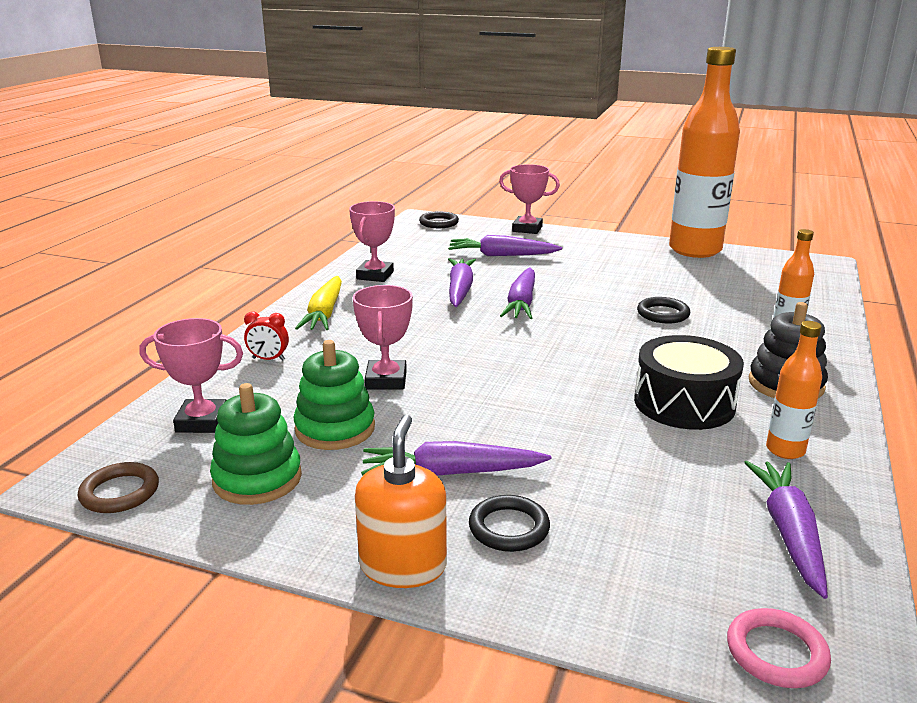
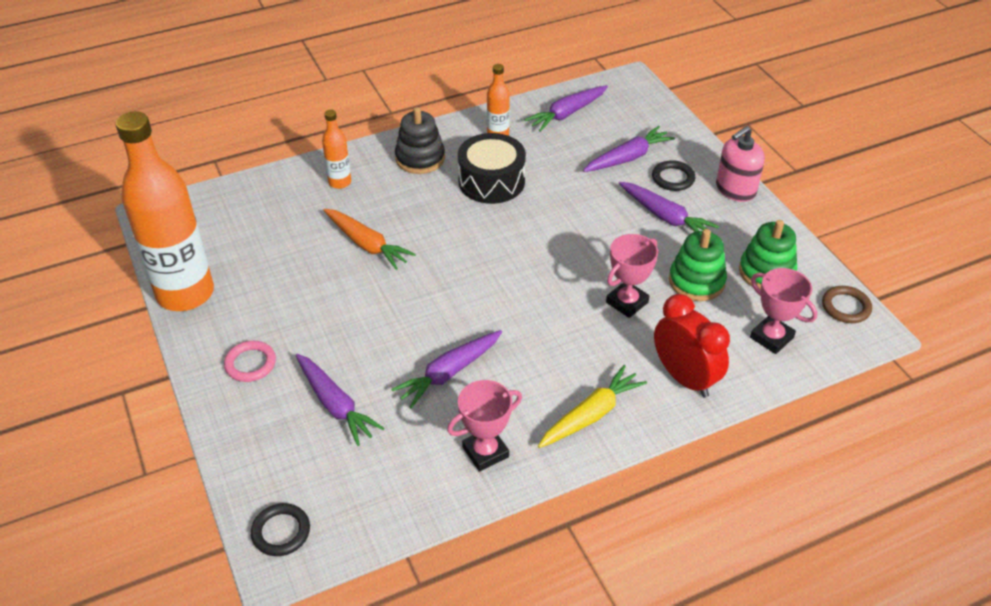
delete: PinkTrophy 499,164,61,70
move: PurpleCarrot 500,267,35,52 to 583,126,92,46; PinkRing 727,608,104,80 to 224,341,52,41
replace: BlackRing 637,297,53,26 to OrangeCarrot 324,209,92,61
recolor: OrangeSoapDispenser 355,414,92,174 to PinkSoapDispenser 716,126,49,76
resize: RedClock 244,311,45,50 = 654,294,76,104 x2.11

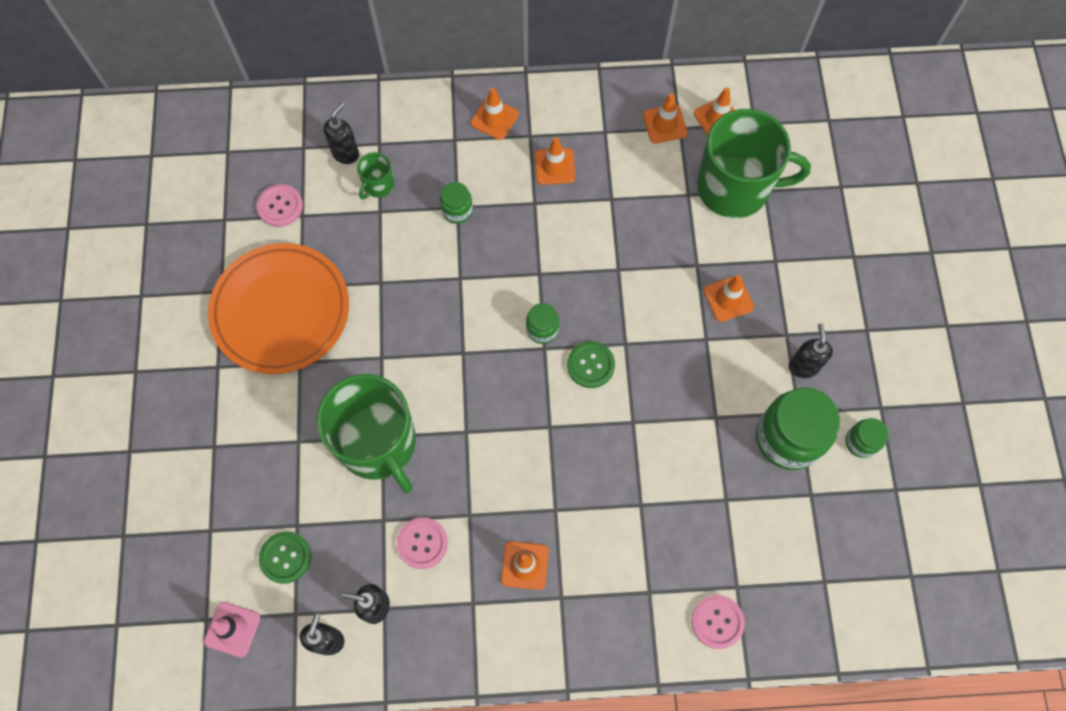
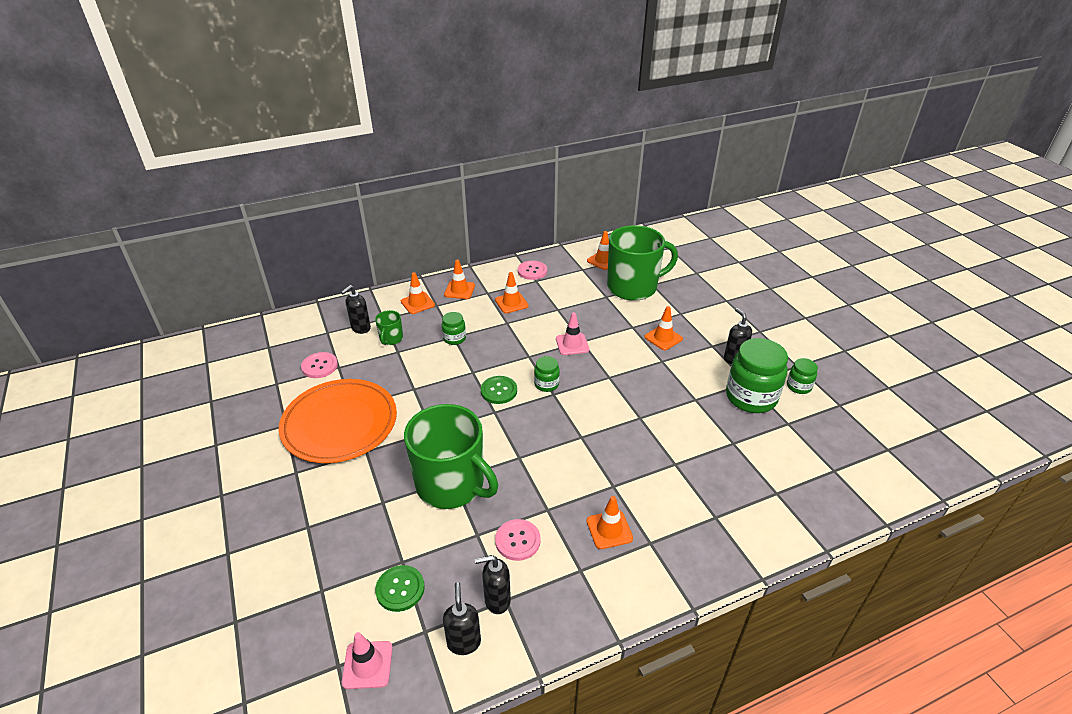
insert: PinkTrafficCone 556,312,33,43
move: OrangeTrafficCone 643,93,45,50 to 401,272,34,42; GreenButton 567,341,48,47 to 481,376,36,28; PinkButton 692,595,53,54 to 518,261,29,19
rotate: BlackSoapDispenser 323,102,36,62 = 341,285,30,49 150 degrees counterclockwise

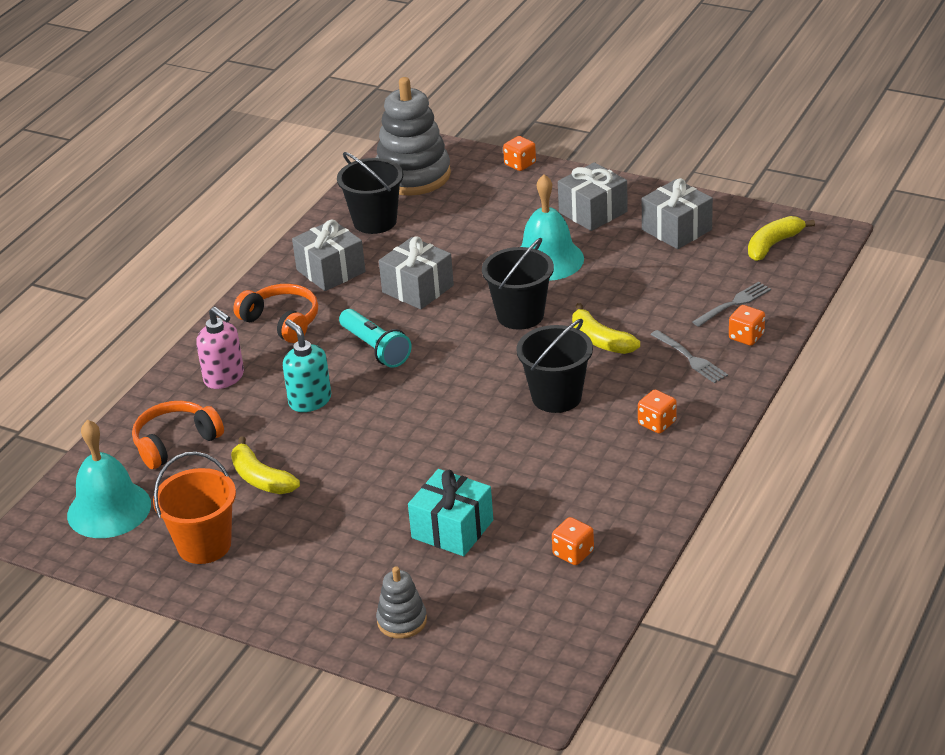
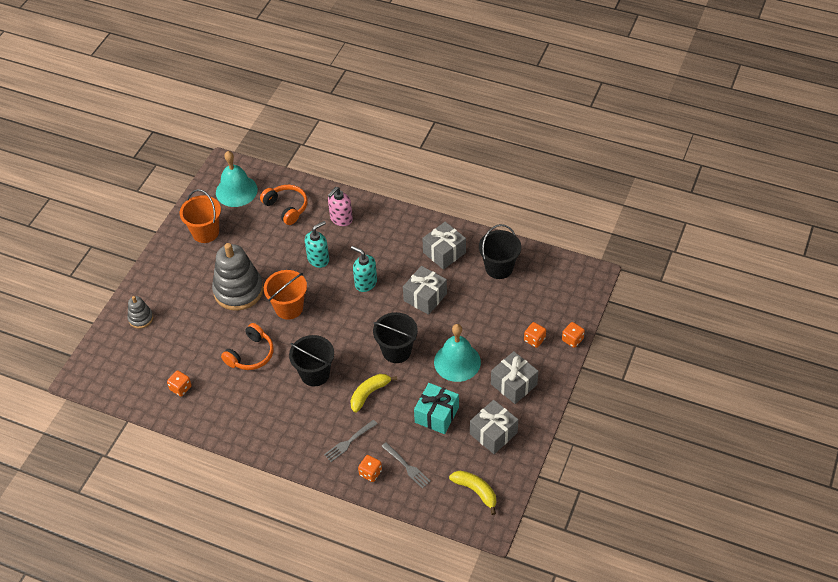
delete: YellowBanana 231,436,69,58
insert: OrangeBucket 264,270,43,50
move: GreyStackingToy 376,77,75,119 to 212,243,52,68; OrangeHeadphones 233,284,85,59 to 221,323,53,47; OrangeDice 638,390,39,44 to 524,322,22,26; TurquoiseGift 408,469,85,87 to 414,383,45,51
replace: TurquoiseFlashlight 339,309,73,59 to TurquoiseSoapDispenser 351,246,26,46

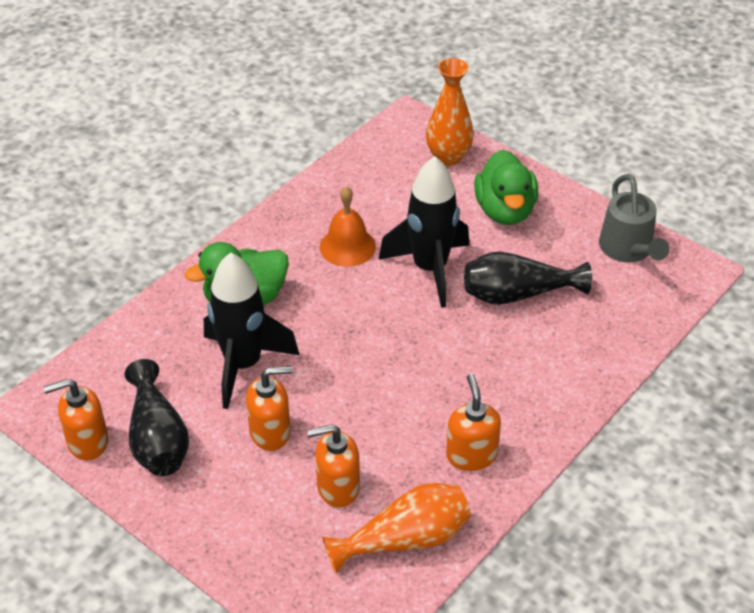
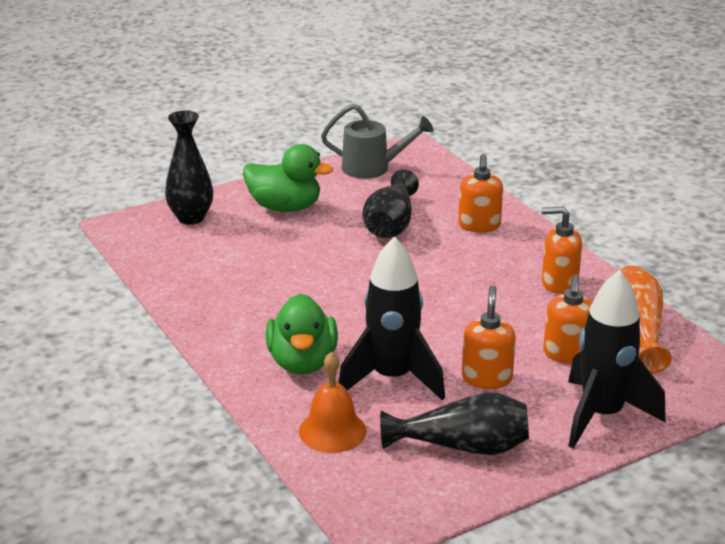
move: BlackRocket 378,156,91,152 to 568,270,98,179; OrangeBell 320,186,56,81 to 299,352,68,101; OrangeSoapDispenser 43,379,65,81 to 458,154,45,79
recolor: OrangeVase 426,58,48,108 to BlackVase 165,110,48,114

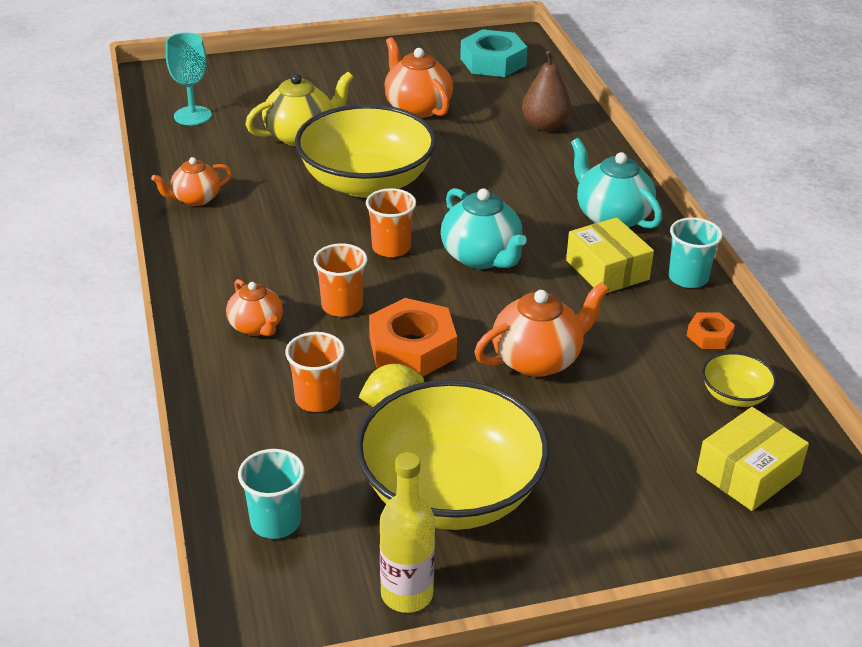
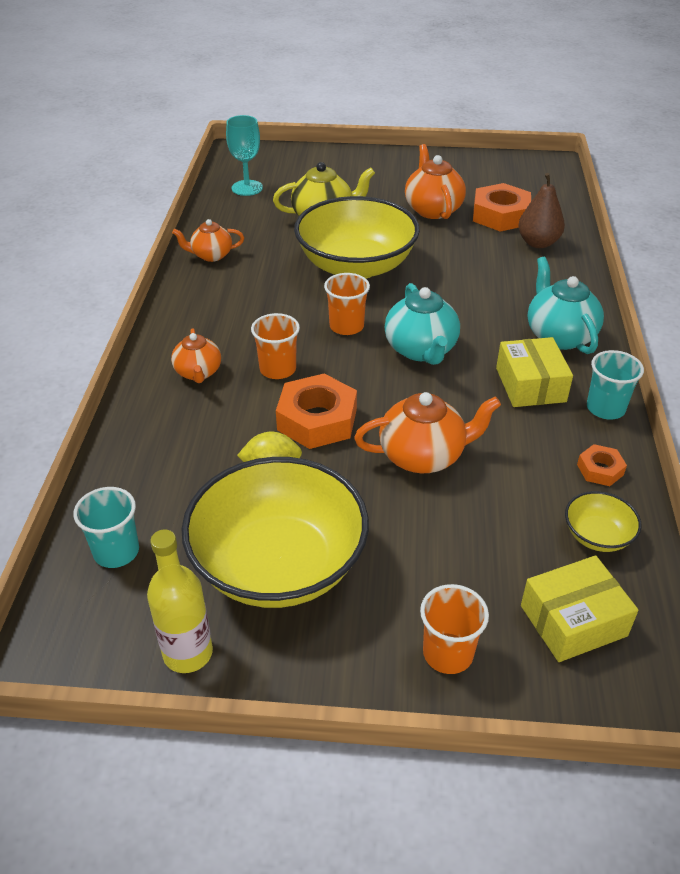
delete: TurquoiseNut 460,29,67,48
insert: OrangeNut 473,183,58,49
move: OrangeCup 285,332,60,80 to 420,584,69,90

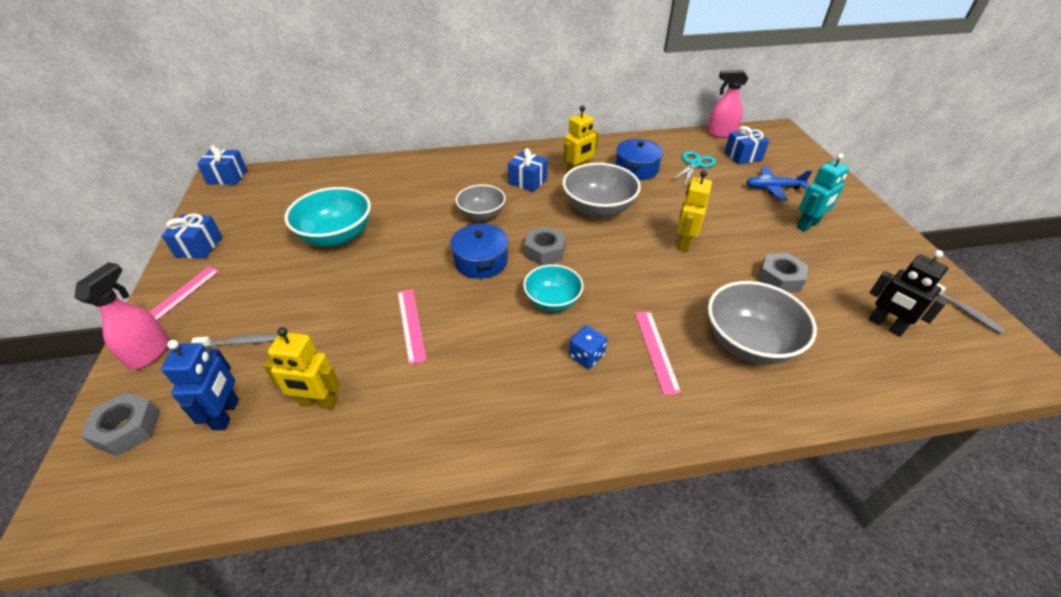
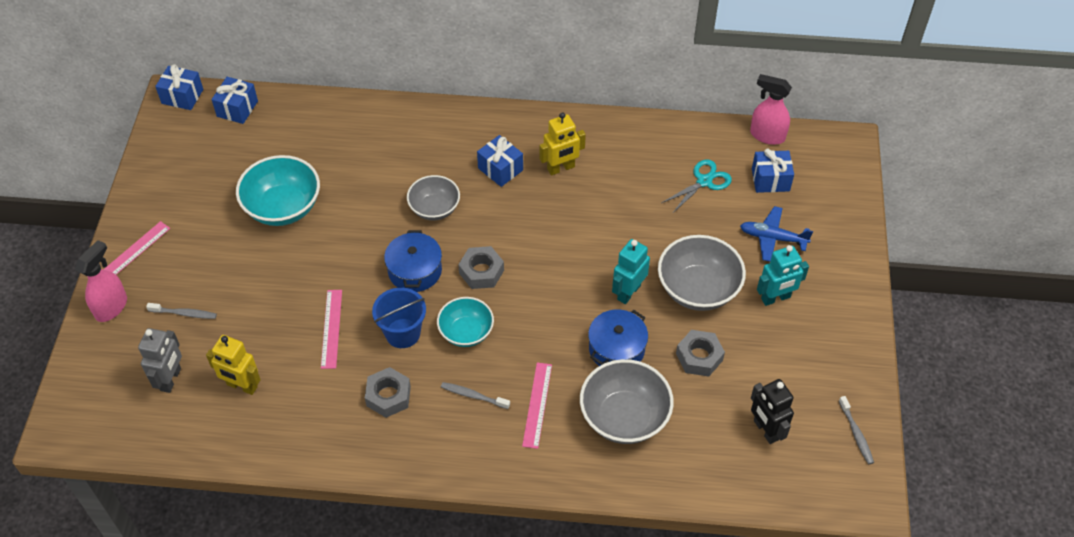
insert: BlueBucket 372,288,54,60
move: BluePot 615,139,48,41 to 588,310,60,56; GreyBowl 562,163,79,55 to 658,235,88,76; BlueGift 161,213,62,46 to 212,77,46,47; GreyNut 80,392,80,64 to 365,367,46,51
replace: BlueDice 569,325,38,44 to GreyToothbrush 441,382,69,27
recolor: YellowRobot 677,170,35,82 to TurquoiseRobot 612,239,38,65; BlueRobot 161,340,78,90 to GreyRobot 138,328,44,65

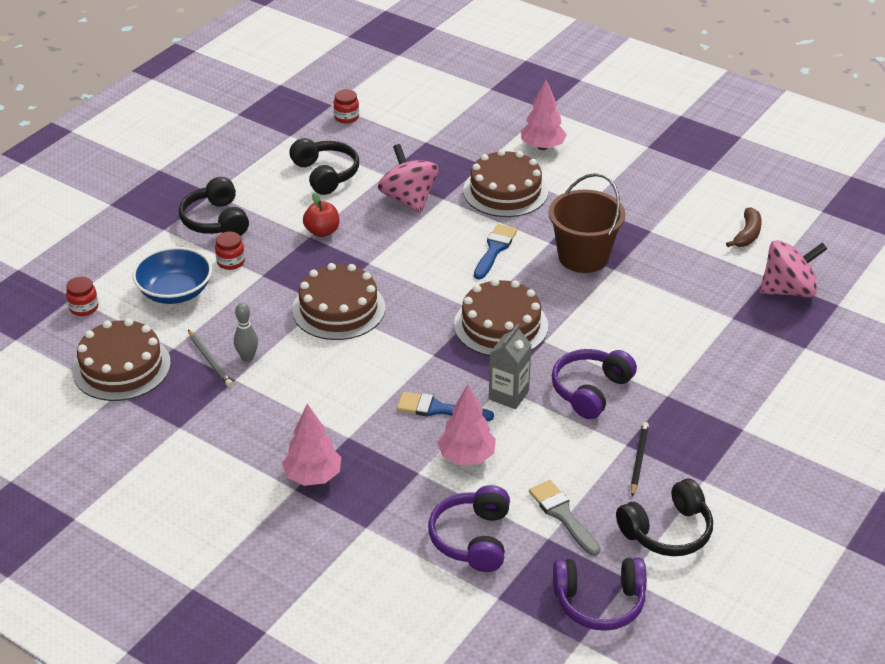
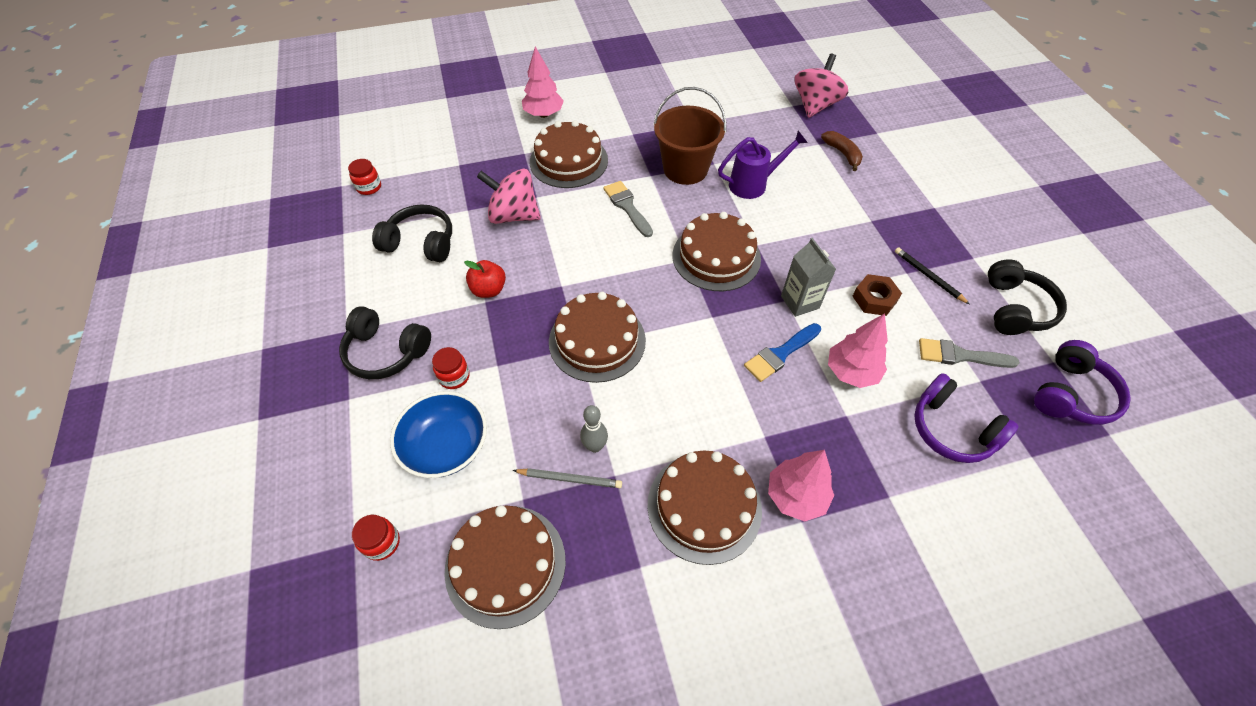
delete: PurpleHeadphones 551,349,86,70
insert: PurpleWateringCan 718,131,90,68; BrownNut 853,274,49,42; BrownCake 647,451,115,114
move: BrownBanana 726,207,36,40 to 821,131,42,40
recolor: BlueBrush 474,224,43,55 to GreyBrush 603,181,50,56

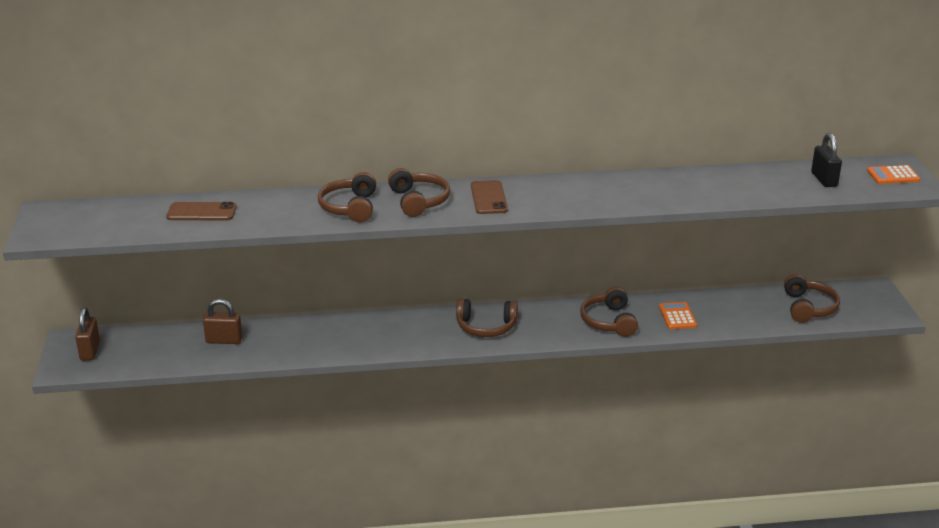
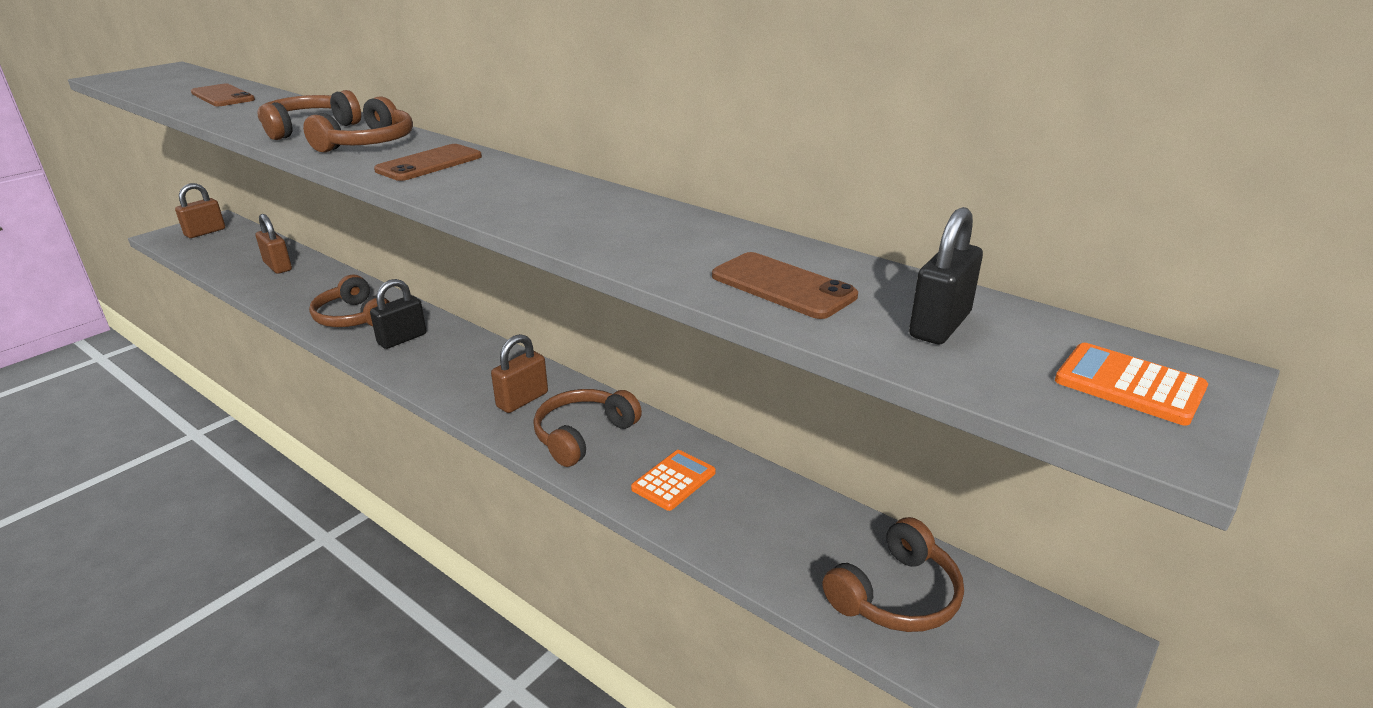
insert: BrownPhone 712,252,146,67; BlackPadlock 370,279,56,70; BrownPadlock 491,334,57,79
move: BrownHeadphones 456,299,62,38 to 309,275,81,52

